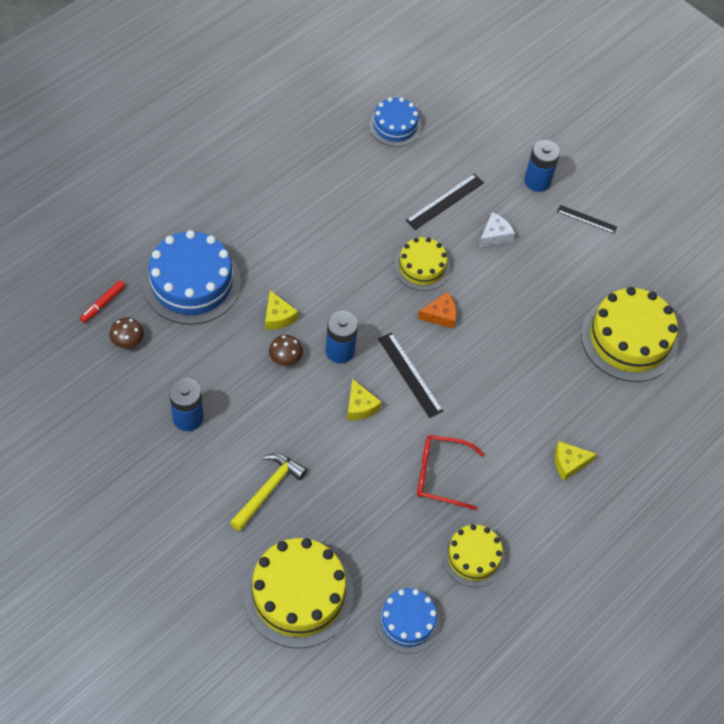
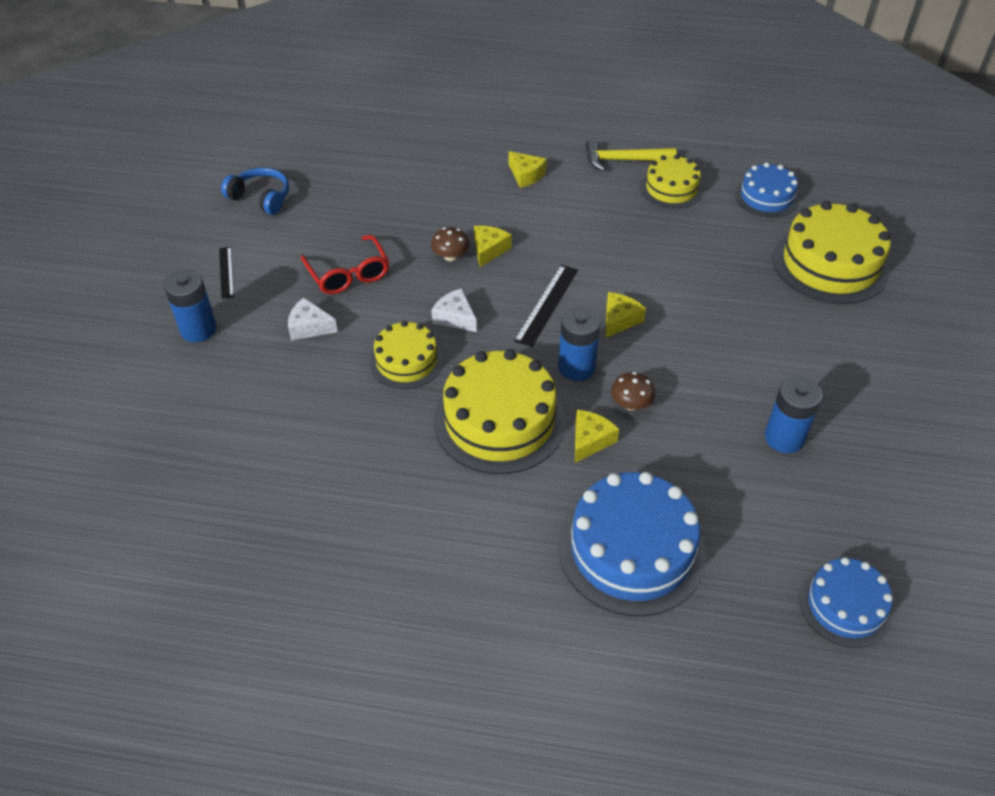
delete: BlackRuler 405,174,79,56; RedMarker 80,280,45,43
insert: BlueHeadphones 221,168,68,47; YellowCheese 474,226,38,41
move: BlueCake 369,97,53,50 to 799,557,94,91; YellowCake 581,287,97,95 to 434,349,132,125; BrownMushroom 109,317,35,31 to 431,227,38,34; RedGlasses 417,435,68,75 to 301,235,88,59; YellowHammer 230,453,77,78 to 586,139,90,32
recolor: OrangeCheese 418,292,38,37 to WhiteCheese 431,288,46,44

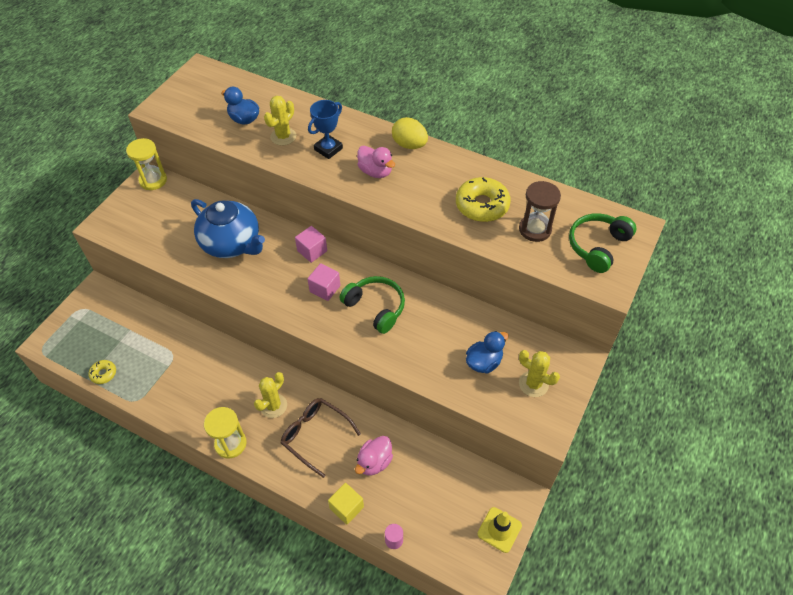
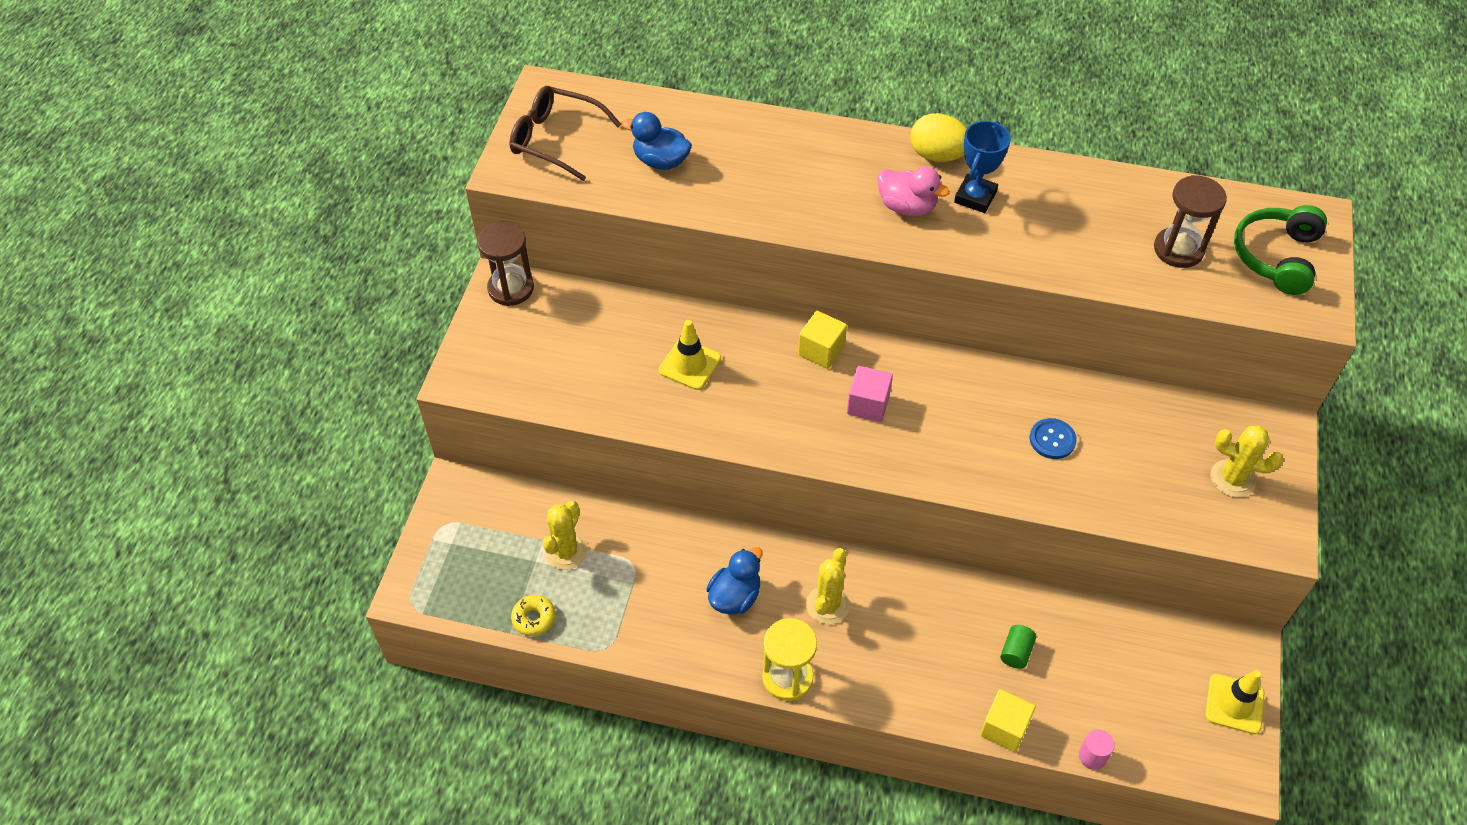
delete: YellowDonut 456,177,55,45; GreenHeadphones 340,276,65,58
insert: BlueButton 1029,418,48,41
move: YellowCactus 264,96,32,50 to 543,501,44,69; BlueTrophy 308,100,35,59 to 954,121,57,92; BlueDuck 466,331,43,43 to 706,547,57,68; BrownGlasses 281,398,80,80 to 509,86,112,95
replace: BlueTeapot 191,199,74,59 to YellowTrafficCone 659,320,62,70; PinkDuck 355,436,38,39 to GreenCylinder 1000,625,36,44
recolor: YellowHourglass 126,138,41,52 to BrownHourglass 477,221,57,85; PinkCube 295,226,32,37 to YellowCube 798,311,49,58

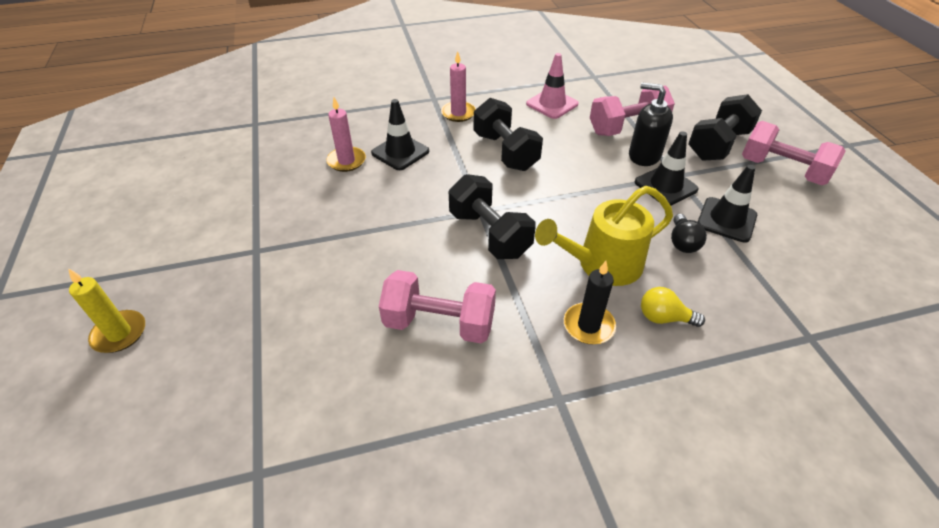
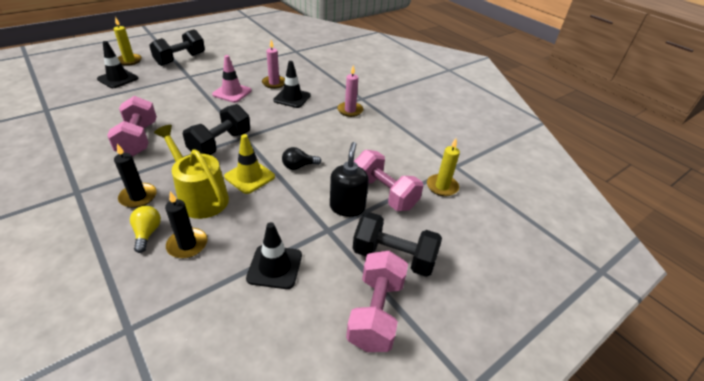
insert: YellowTrafficCone 224,134,51,60; YellowCandle 427,138,33,59; BlackCandle 165,191,43,67
move: PinkTrafficCone 526,53,53,66 to 212,55,40,48; BlackDumbbell 474,98,69,73 to 149,29,56,37; BlackTrafficCone 635,131,64,75 to 97,41,41,47; BlackLightBulb 671,214,36,39 to 282,147,39,23

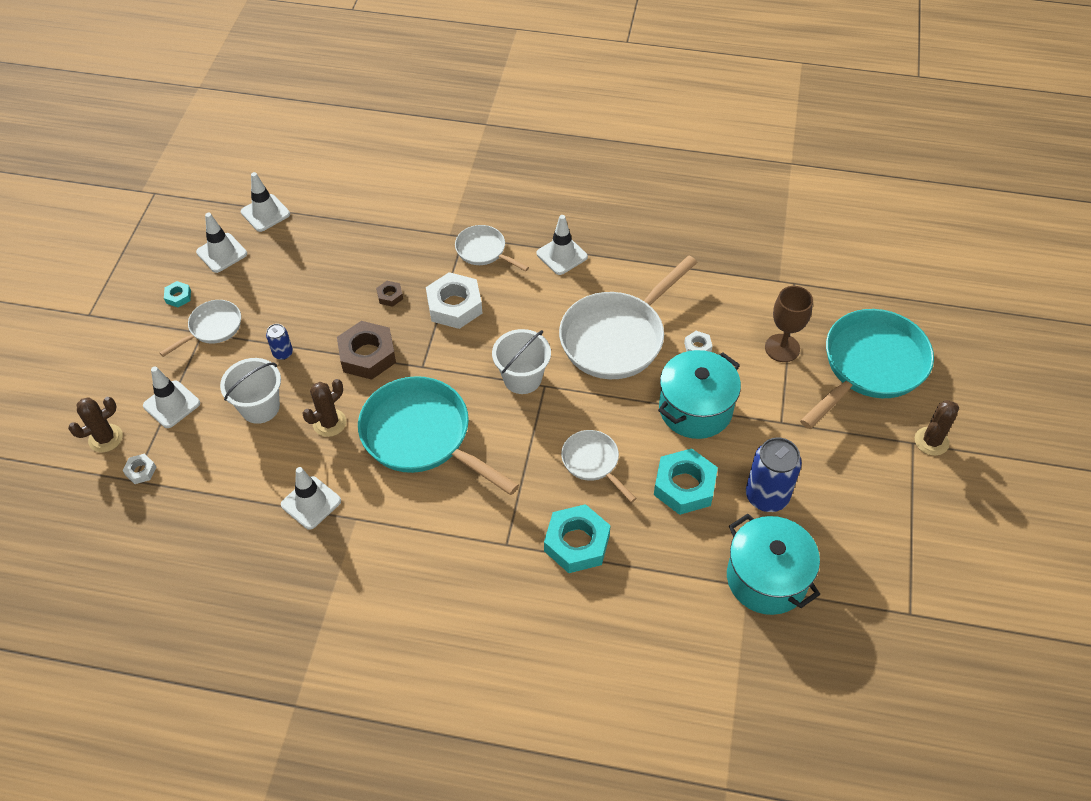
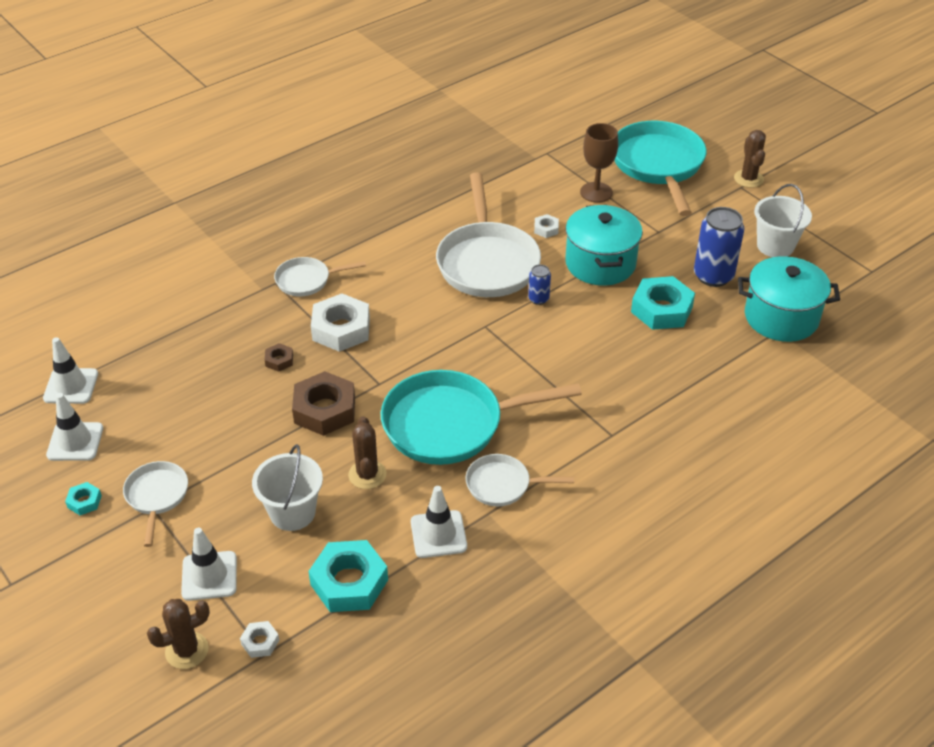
delete: WhiteTrafficCone 537,215,51,60
move: BlueCan 266,324,27,36 to 528,264,23,41; WhiteBucket 492,329,59,65 to 754,184,58,73; WhitePan 561,430,75,72 to 466,454,108,52; TurquoiseNut 544,504,67,69 to 308,540,80,72
rotate: BrownCactus 68,397,55,55 = 147,599,63,70 60 degrees clockwise

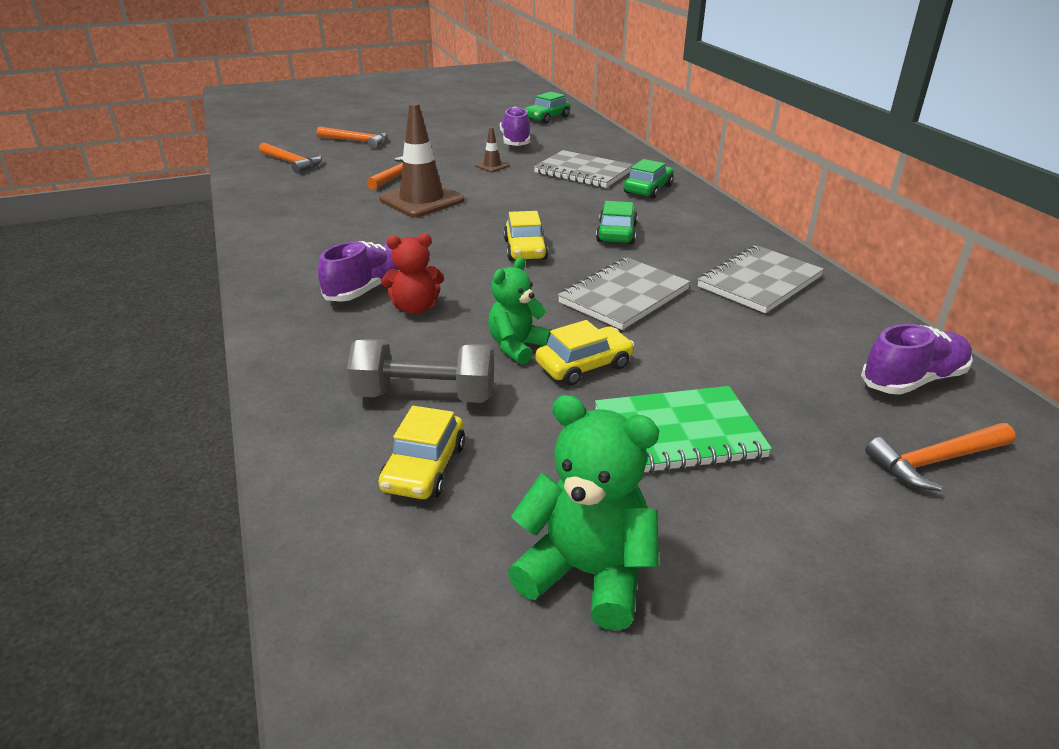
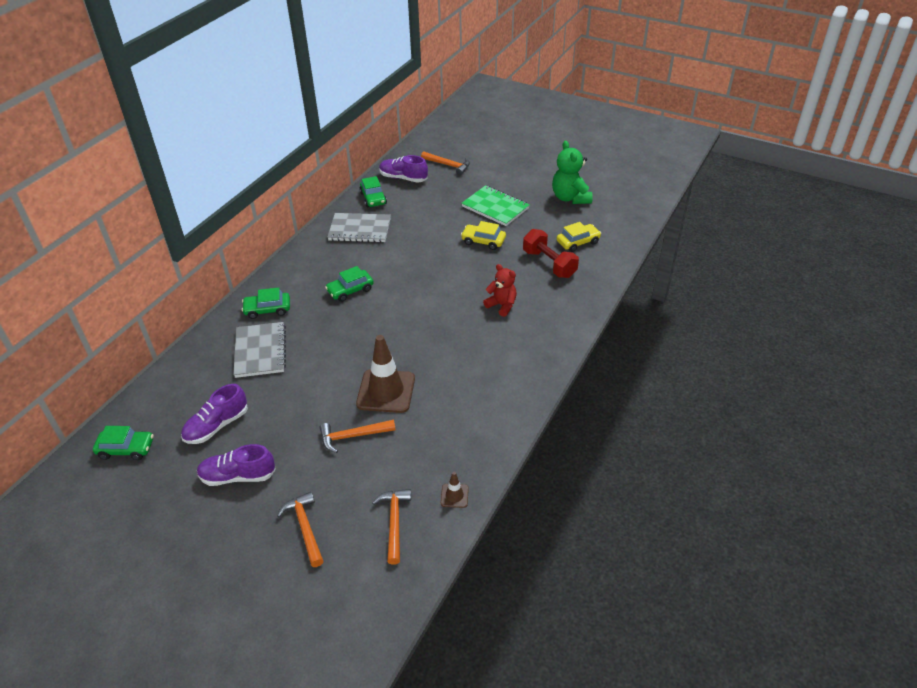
delete: YellowCar 503,211,45,50; GreenTeddyBear 488,257,63,108; GreyNotebook 558,257,133,73
insert: GreenCar 359,176,28,31
move: BrownTrafficCone 475,127,35,45 to 441,472,28,36; PurpleShoe 318,241,81,61 to 197,444,79,42
recolor: GreyDumbbell 347,339,147,64 to RedDumbbell 523,229,56,49

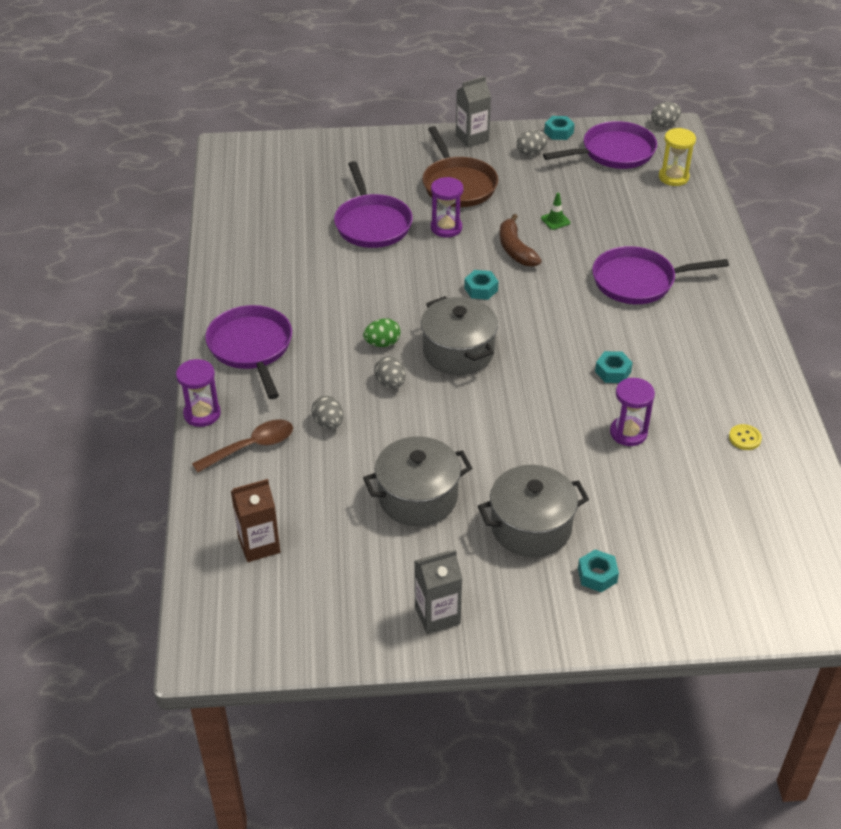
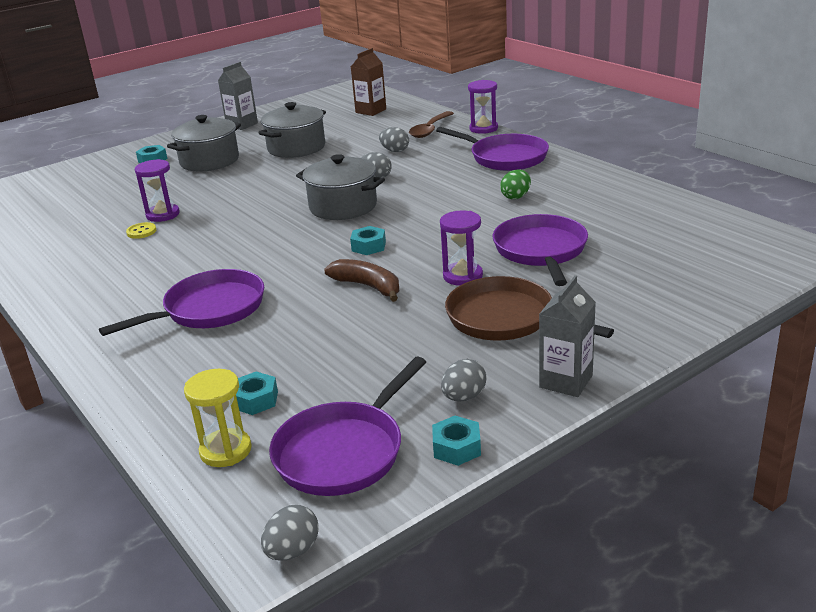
delete: GreenTrafficCone 541,193,30,37
move: GreenEgg 363,318,38,29 to 500,169,31,30; TurquoiseNut 595,351,38,32 to 236,372,42,43; YellowButton 729,424,33,26 to 126,222,30,17
rotate: PurplePan 334,161,79,87 = 493,214,95,72 45 degrees clockwise

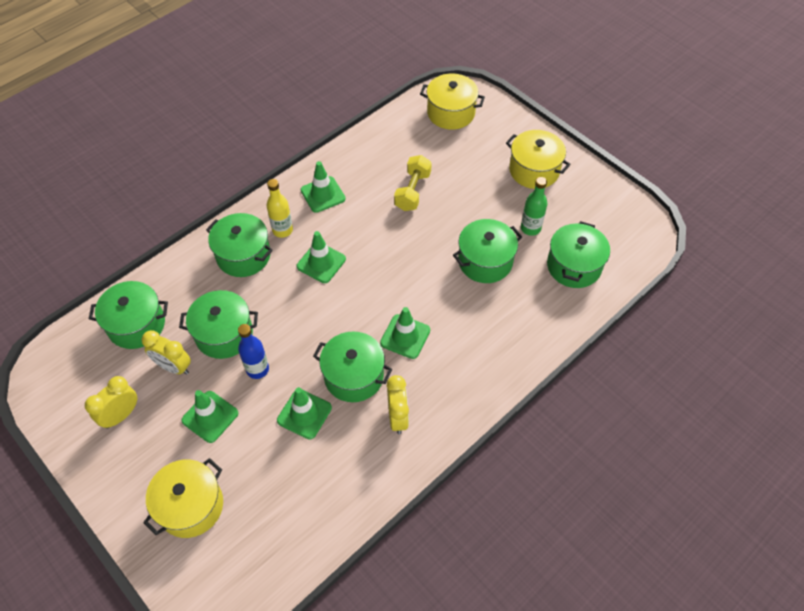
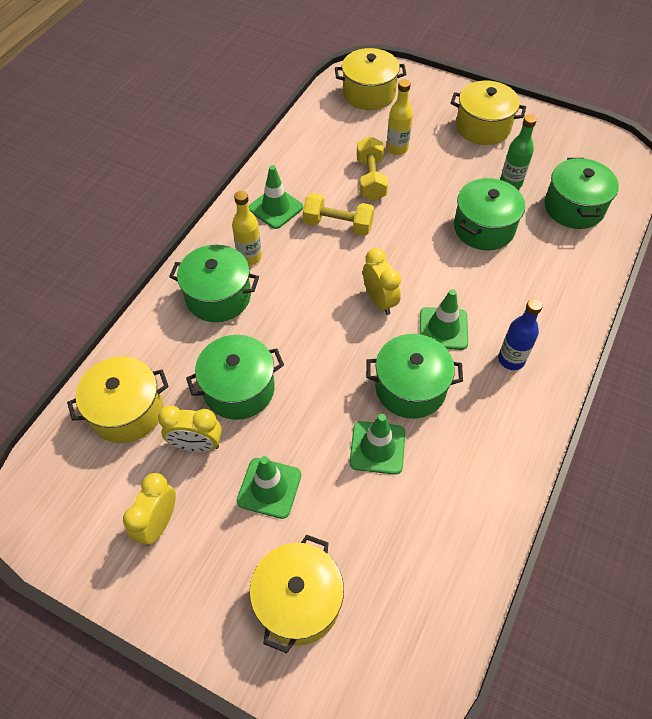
delete: GreenTrafficCone 297,231,49,52
insert: YellowBottle 386,79,27,76; YellowDumbbell 303,193,71,43
move: BlueBottle 238,324,31,55 to 498,298,45,72; YellowClock 387,375,22,59 to 363,248,38,67
recolor: GreenPot 89,281,79,68 to YellowPot 67,356,102,87

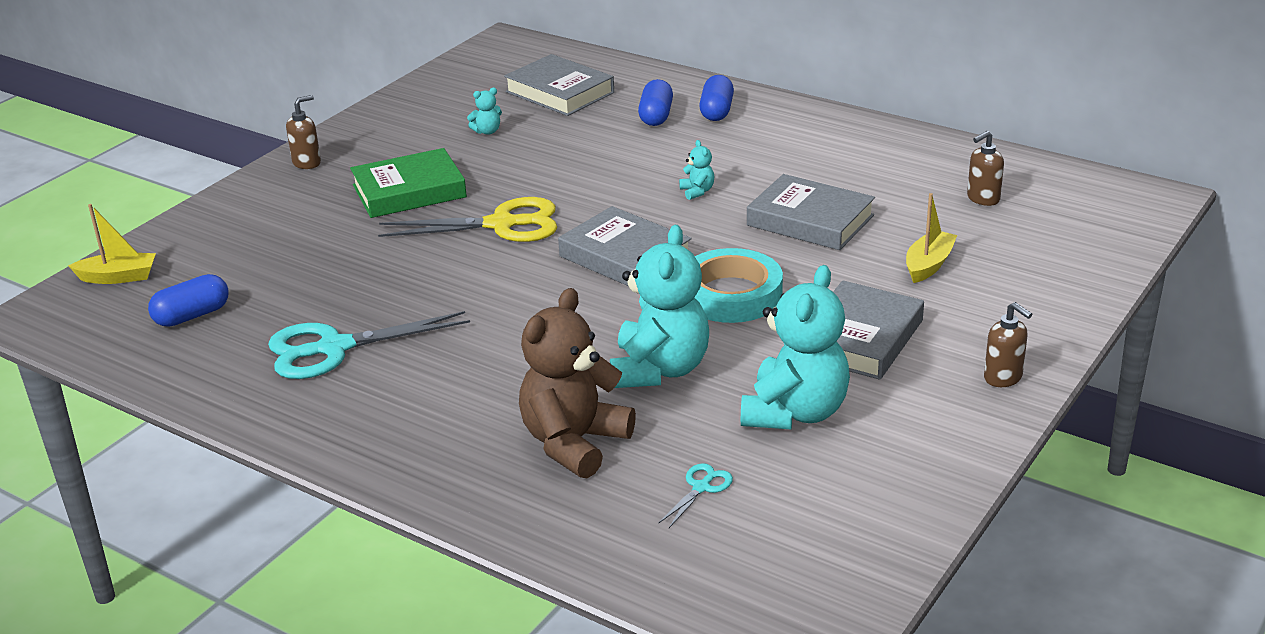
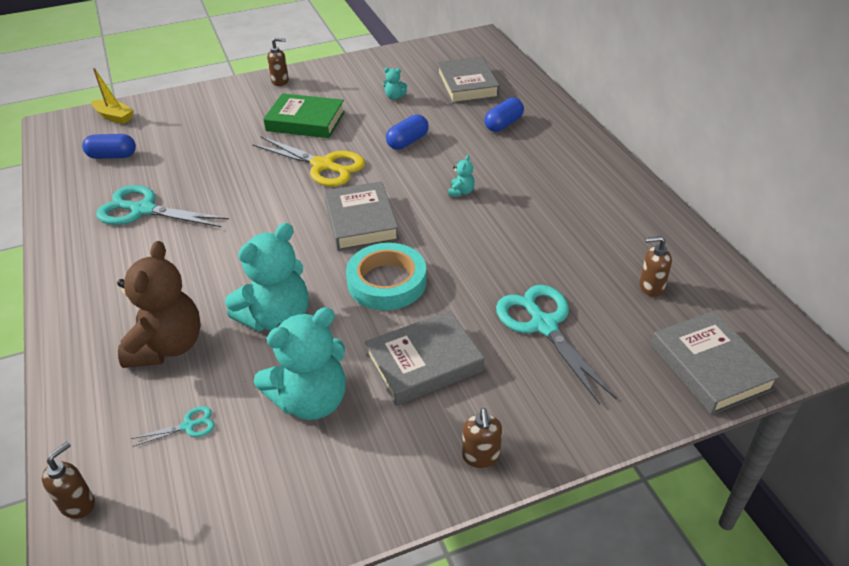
insert: BrownSoapDispenser 42,442,53,77
move: BlueCapsule 699,75,35,46 to 386,114,43,36; GreyBook 747,174,128,76 to 651,311,129,104
replace: YellowBoat 906,193,51,90 to TurquoiseScissors 496,285,121,120
rotate: BrownTeddyBear 519,288,117,190 = 117,241,84,127 120 degrees clockwise

